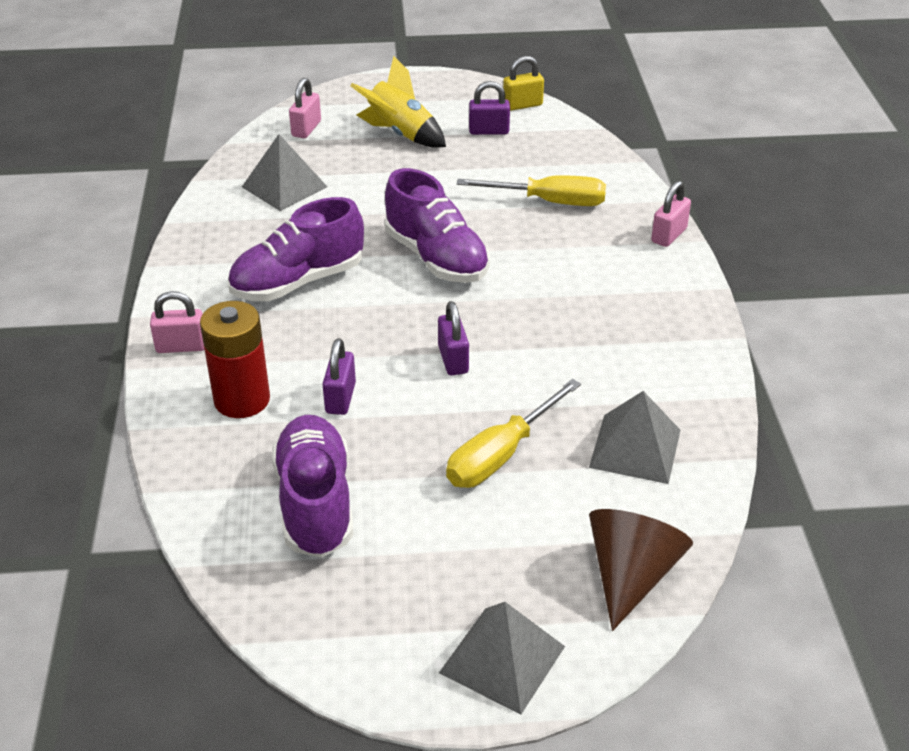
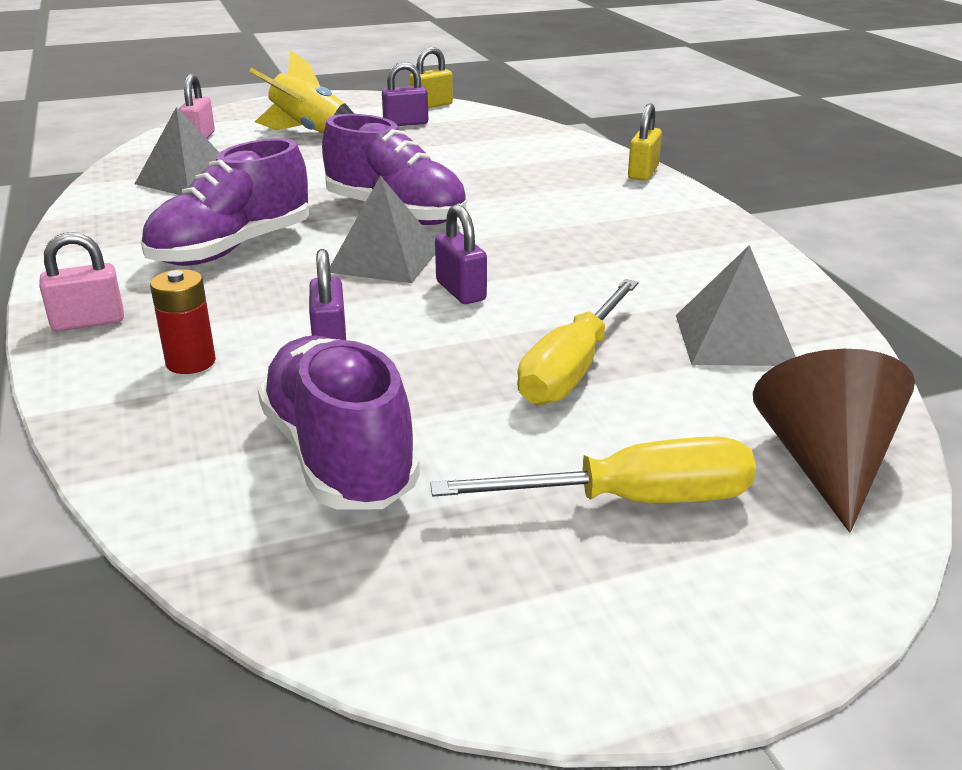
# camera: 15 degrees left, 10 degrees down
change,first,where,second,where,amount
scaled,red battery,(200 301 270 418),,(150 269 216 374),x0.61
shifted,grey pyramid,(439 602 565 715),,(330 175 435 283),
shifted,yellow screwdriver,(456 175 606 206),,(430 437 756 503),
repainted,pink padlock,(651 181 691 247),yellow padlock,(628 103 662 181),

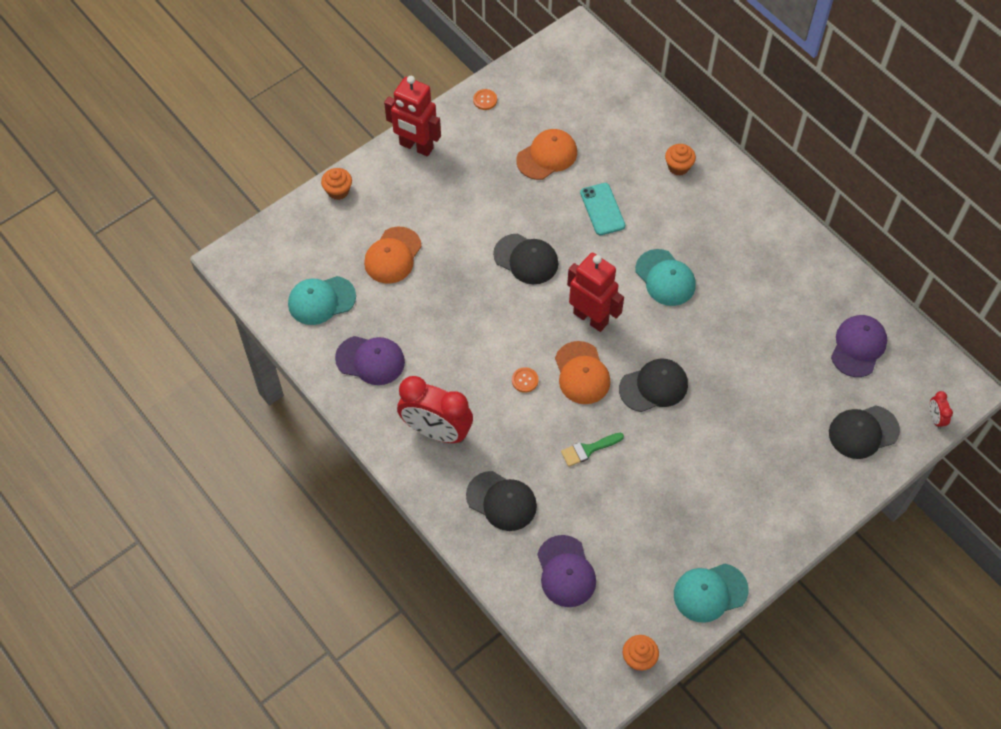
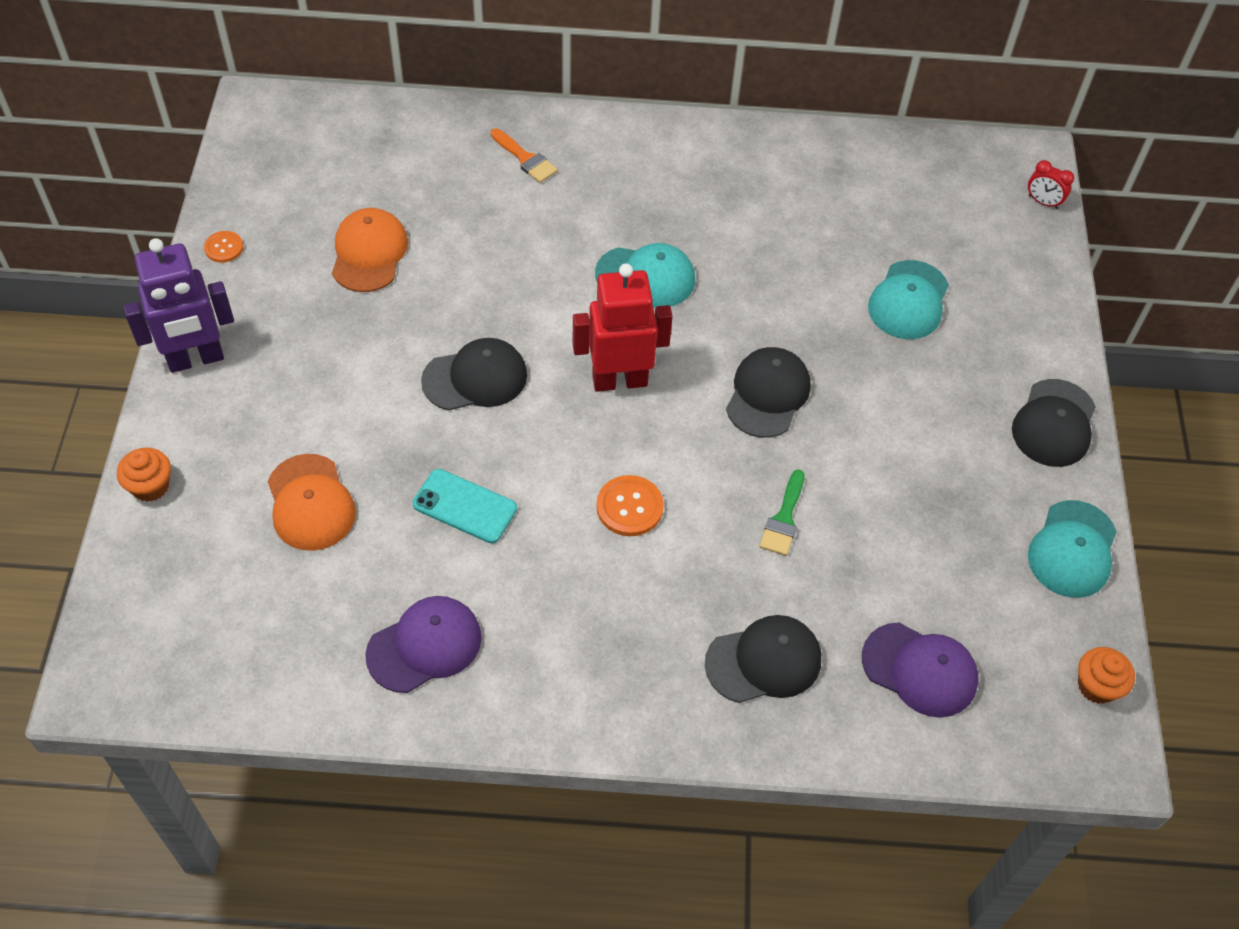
# camera: 50 degrees left, 5 degrees down
change,first,where,second,where,amount
shifted,turquoise cap,(288 276 356 325),,(868 260 949 339),
repainted,red robot,(384 76 441 156),purple robot,(123 238 234 373),
gone,red clock,(397 376 473 443),,,
scaled,orange button,(512 367 539 393),,(597 475 664 536),x1.58
gone,orange cap,(555 341 610 404),,,
shifted,turquoise phone,(580 183 625 235),,(413 469 517 543),
swapped,orange cupcake,(665 144 696 176),orange brush,(491 128 558 183),
shifted,black cap,(829 405 900 459),,(1012 379 1096 467),
gone,purple cap,(831 315 887 377),,,

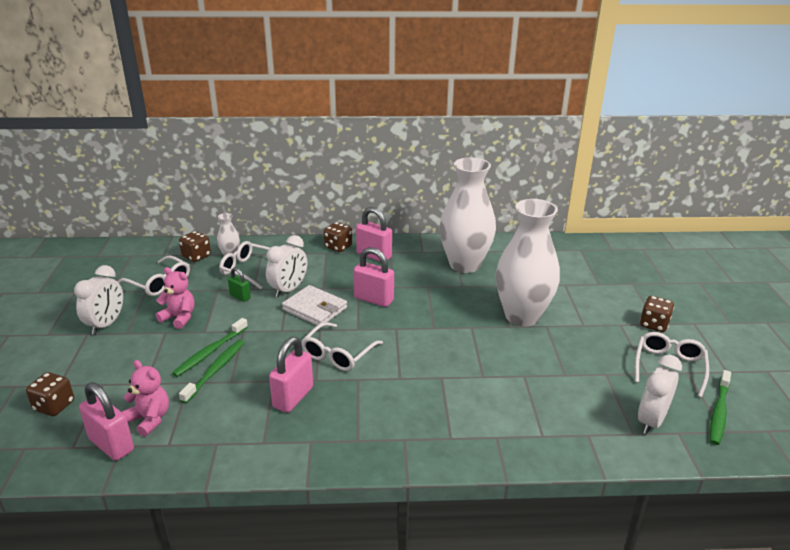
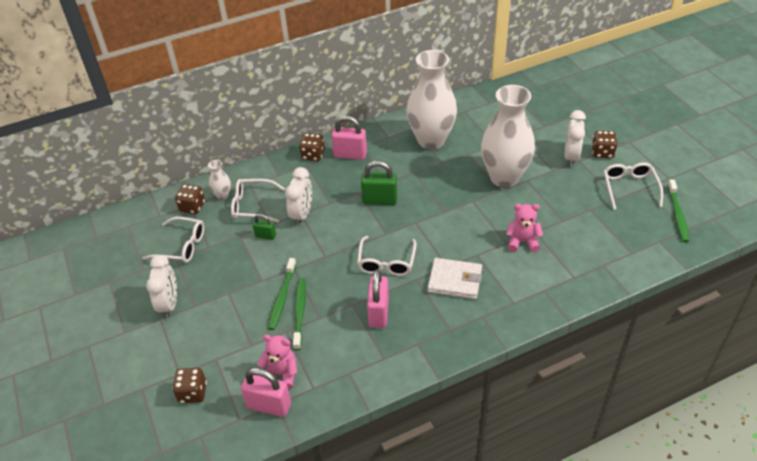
# camera: 20 degrees left, 15 degrees up
change,first,where,second,where,amount
shifted,pink teddy bear,(156 267 195 329),,(506 204 543 252),
shifted,white wallet,(282 285 347 325),,(428 258 482 299),
repainted,pink padlock,(353 247 394 307),green padlock,(361 161 397 205),
shifted,white clock,(638 355 682 434),,(564 110 586 166),

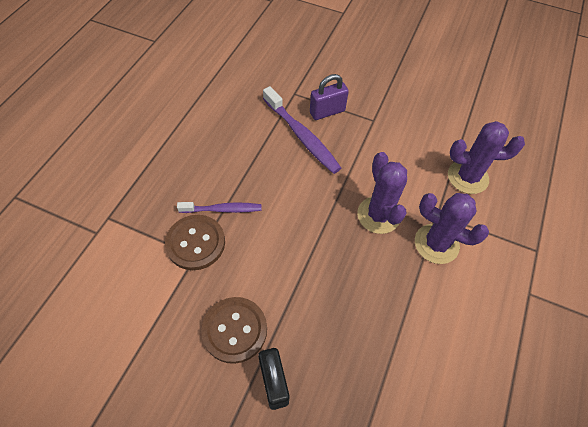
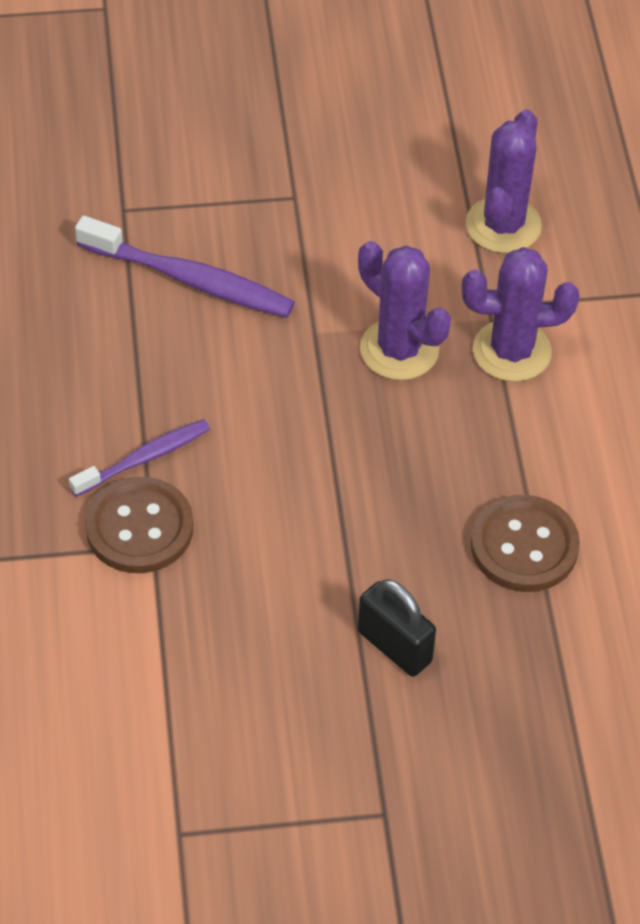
# camera: 30 degrees left, 5 degrees down
change,first,where,second,where,amount
shifted,brown button,(201 297 267 364),,(471 495 580 592),
gone,purple padlock,(310 74 349 120),,,
rotated,purple cactus,(448 121 525 194),,(466 110 542 253),45 degrees counterclockwise

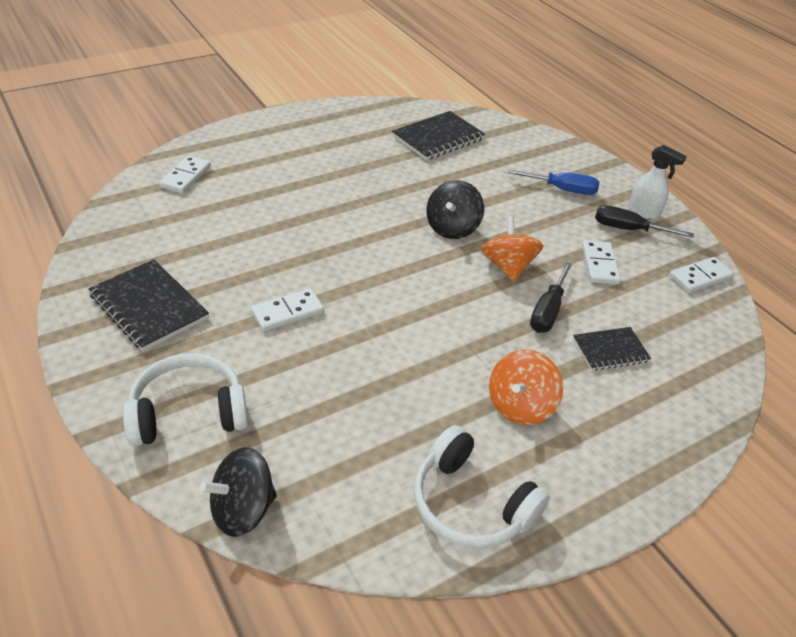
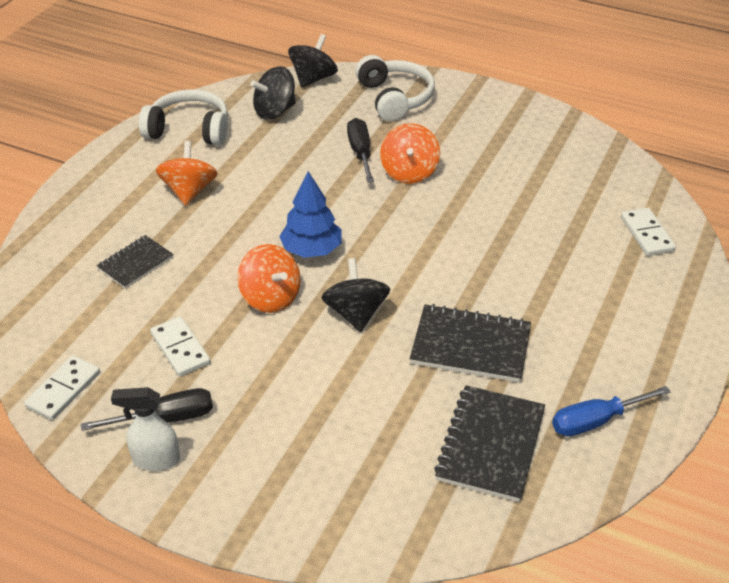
# camera: 150 degrees right, 0 degrees up
change,first,where,second,where,amount
shifted,black notebook,(88 259 209 351),,(410 304 531 382),
rotated,white headphones,(123 353 248 446),,(356 55 435 122),60 degrees counterclockwise
swapped,white domino,(251 288 324 331),orange spinning top,(380 123 440 184),
shifted,blue screwdriver,(507 169 600 195),,(552 386 671 436),
shifted,black screwdriver,(530 262 572 333),,(347 118 374 183),
new,,,black spinning top,(250 66 296 120),
new,,,blue tree,(279 171 342 258),

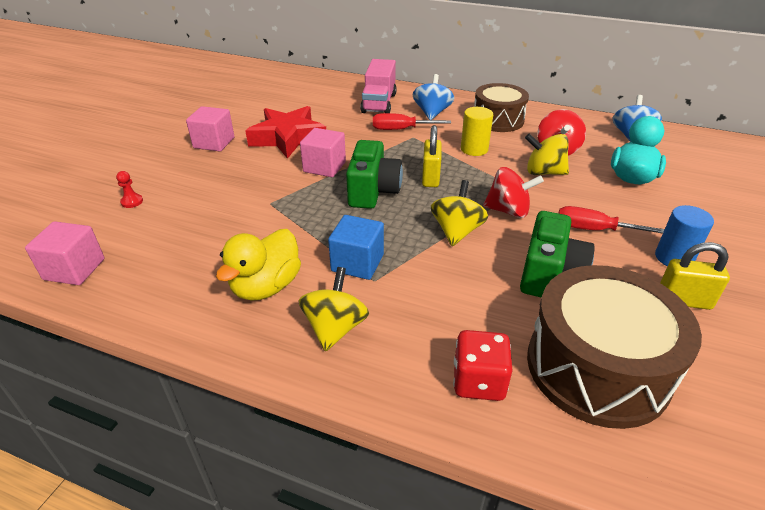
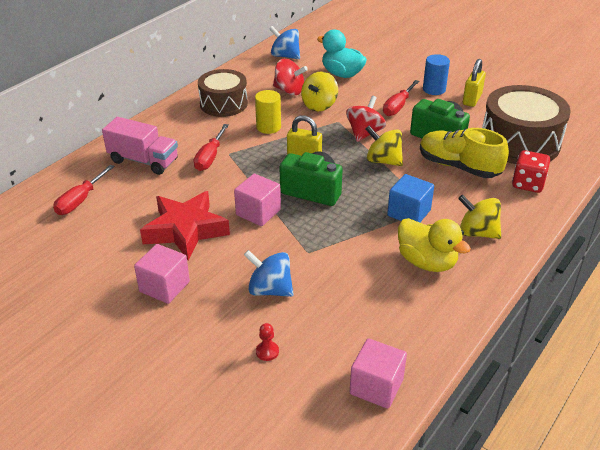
# camera: 75 degrees left, 0 degrees up
change,first,where,second,where,amount
shifted,blue spinning top,(413 74 454 120),,(244 250 294 297),
new,,,red screwdriver,(53 165 114 215),
new,,,yellow shoe,(420 128 509 178),

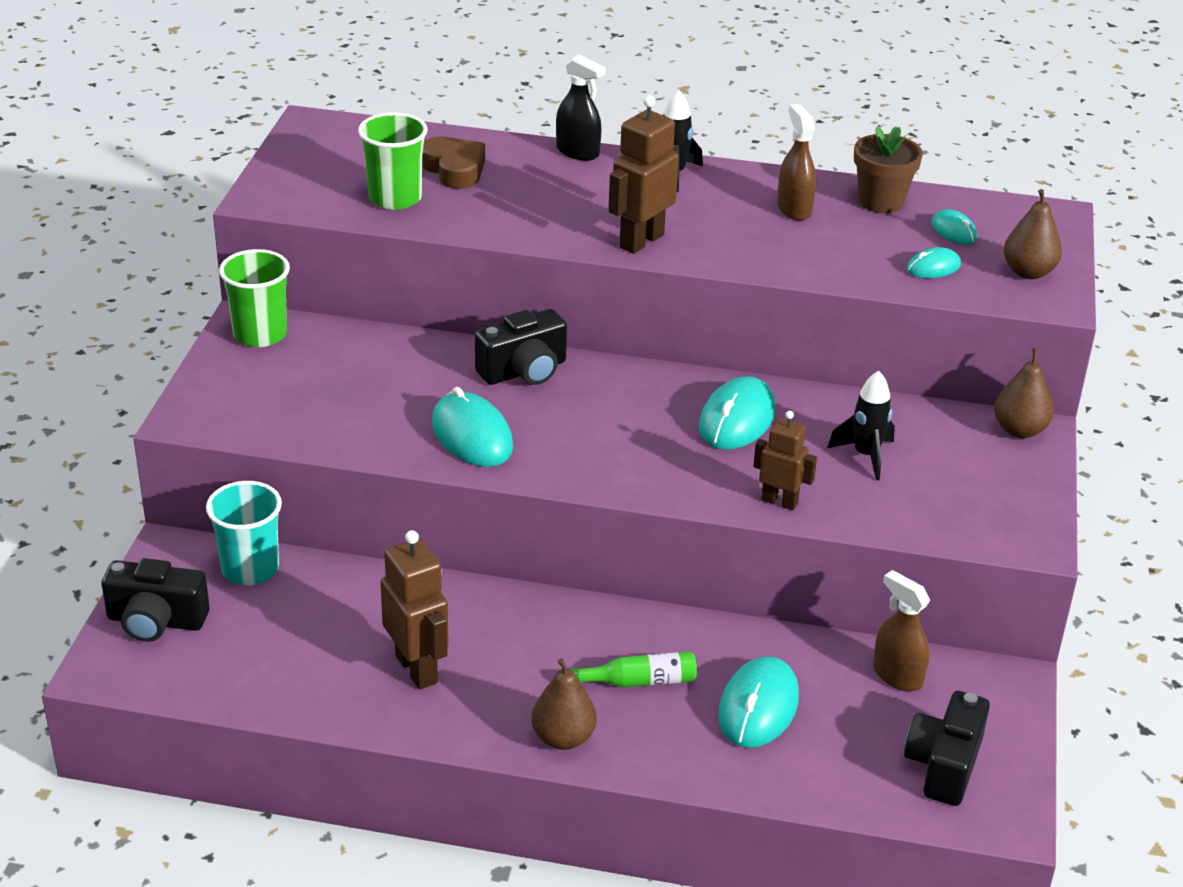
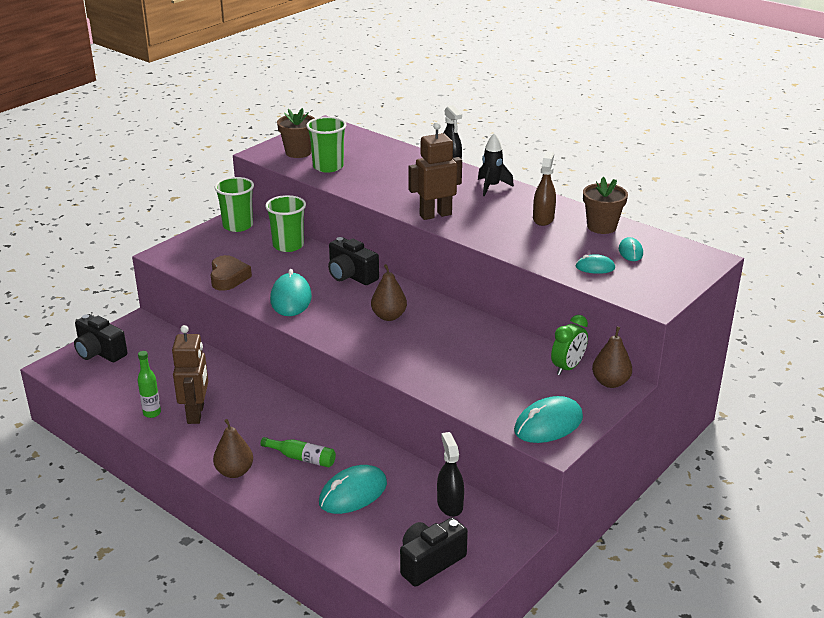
# camera: 30 degrees right, 5 degrees down
change,first,where,second,where,amount
gone,turquoise cup,(206 481 282 585),,,
shifted,brown heart,(422 137 485 189),,(210 255 252 291),
rotated,black camera,(475 309 567 385),,(328 237 379 285),45 degrees clockwise
shifted,turquoise mouse,(699 376 776 450),,(514 396 583 443),
gone,brown robot,(753 411 817 510),,,
gone,black rocket,(828 371 895 480),,,
repainted,brown spray bottle,(873 570 930 692),black spray bottle,(437 432 464 517),
shifted,brown pear,(1003 189 1062 279),,(371 264 407 321),
new,,,green bottle,(138 351 161 418),
new,,,green cup,(265 195 306 252),
new,,,brown flower pot,(277 108 315 158),
new,,,green clock,(551 315 588 375),

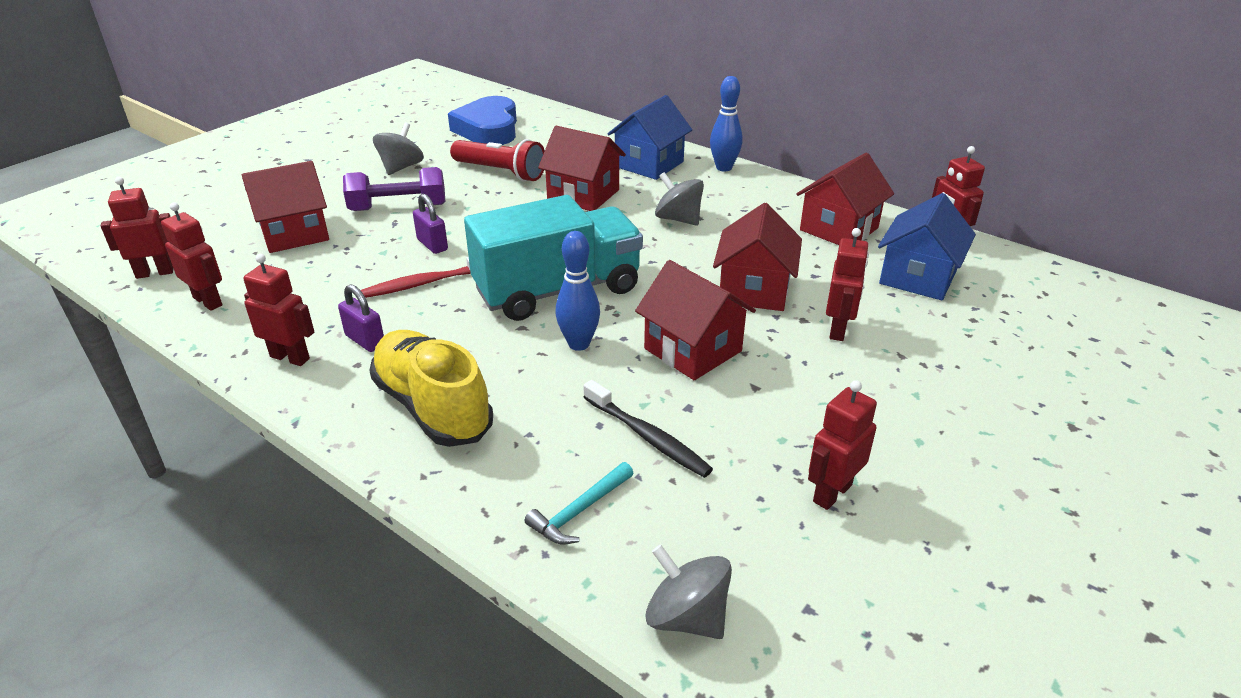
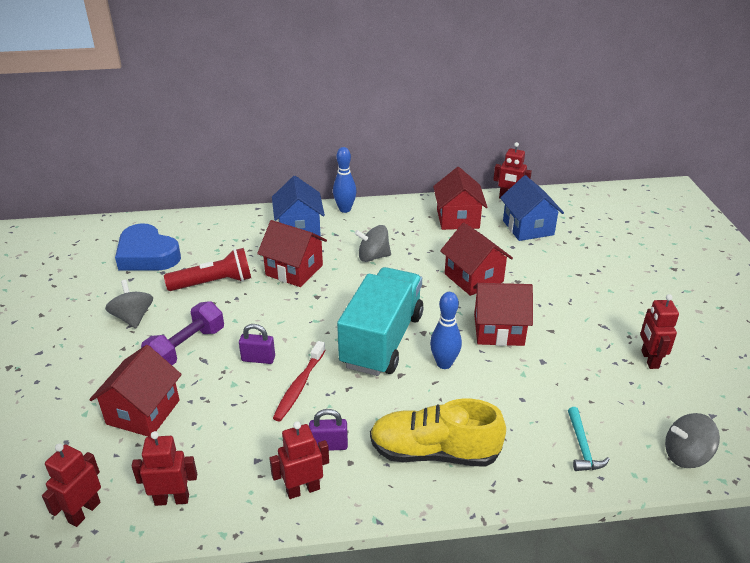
# camera: 45 degrees left, 0 degrees up
change,first,where,second,where,amount
rotated,red house,(538 126 626 211),,(257 220 327 287),45 degrees clockwise
gone,black toothbrush,(583 380 713 478),,,
gone,red robot,(826 228 869 341),,,

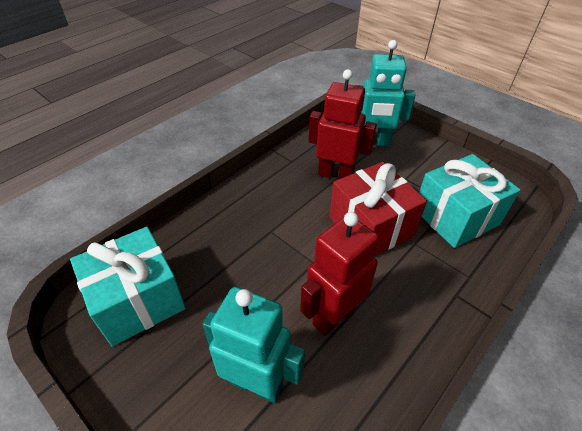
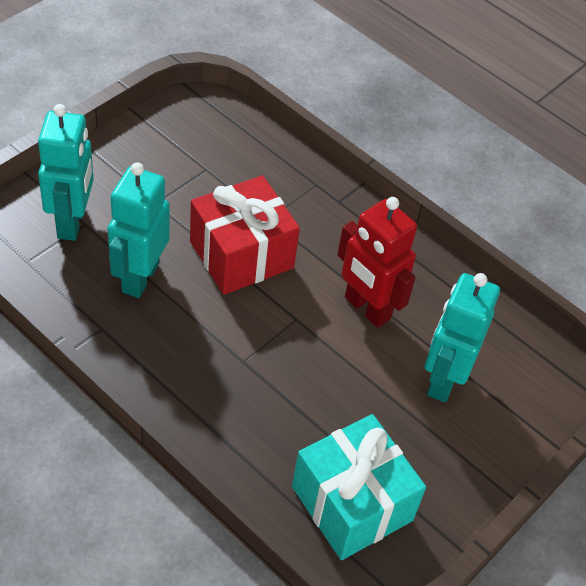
# camera: 95 degrees left, 5 degrees up
change,first,where,second,where,amount
repainted,red robot,(309 69 377 180),turquoise robot,(108 162 170 298),
gone,turquoise gift,(419 154 520 248),,,

